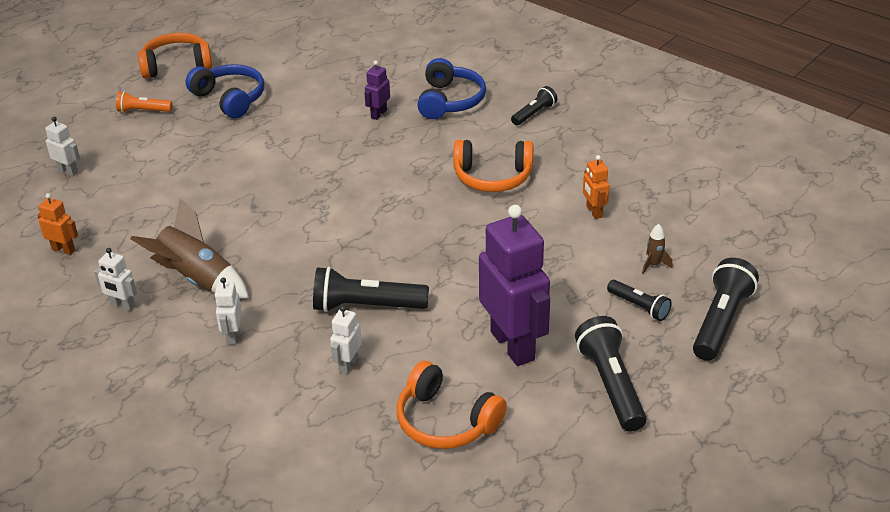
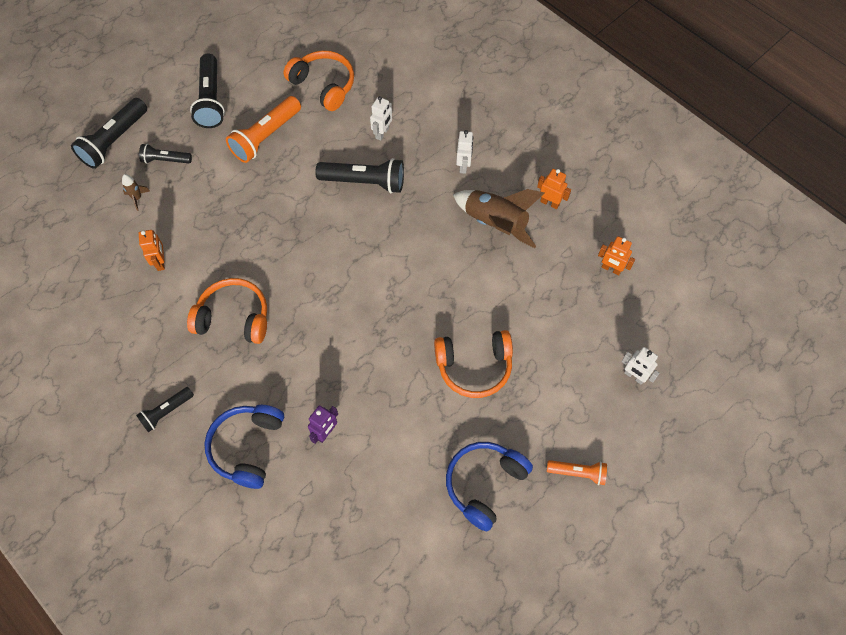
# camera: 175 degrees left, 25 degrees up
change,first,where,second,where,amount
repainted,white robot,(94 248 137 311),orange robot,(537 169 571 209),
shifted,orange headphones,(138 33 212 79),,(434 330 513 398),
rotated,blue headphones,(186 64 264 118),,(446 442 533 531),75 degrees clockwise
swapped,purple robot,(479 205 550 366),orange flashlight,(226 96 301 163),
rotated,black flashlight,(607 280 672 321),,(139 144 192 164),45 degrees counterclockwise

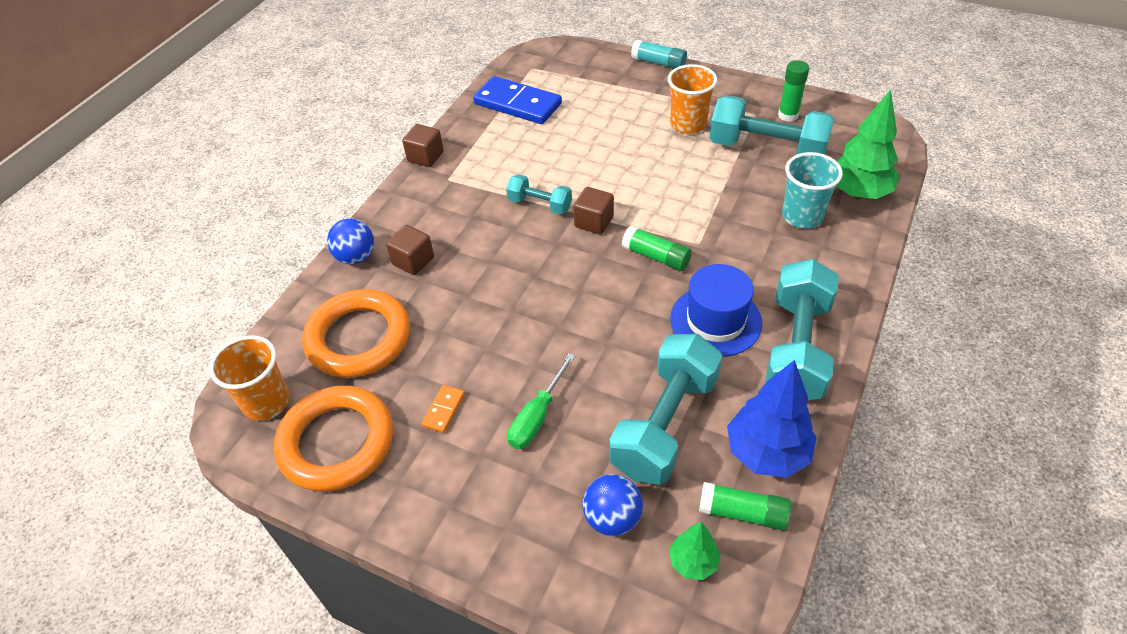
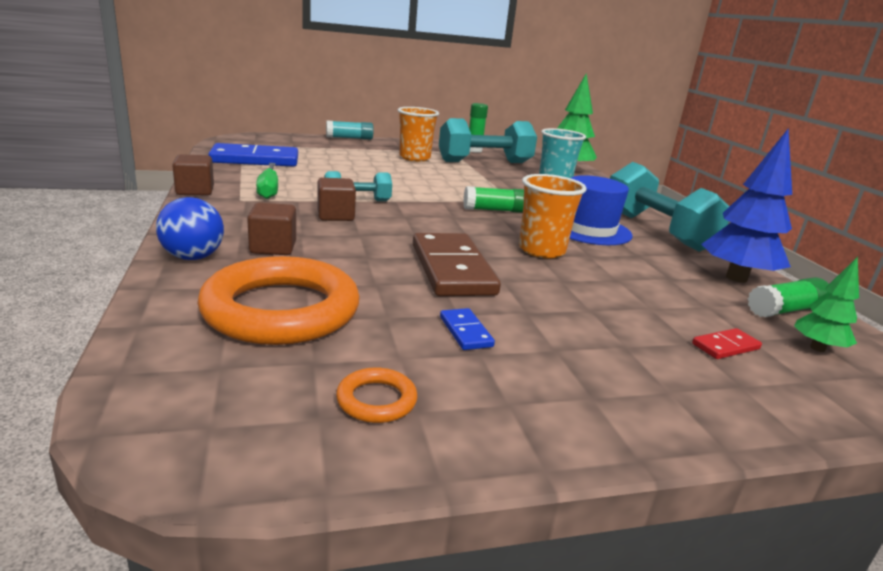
# camera: 45 degrees left, 25 degrees down
change,first,where,second,where,amount
shifted,orange cup,(209 335 290 421),,(519 174 587 259),
scaled,orange ring,(274 385 393 492),,(336 368 418 423),x0.42
repainted,orange domino,(422 385 465 433),blue domino,(440 308 495 350),
shifted,green screwdriver,(508 353 575 449),,(256 163 278 199),
shifted,brown cube,(573 187 614 234),,(317 178 356 221),
swapped,blue ball,(583 474 643 536),red domino,(692 328 762 359),
gone,turquoise dumbbell,(610 334 722 485),,,
new,,,brown domino,(413 233 501 296),

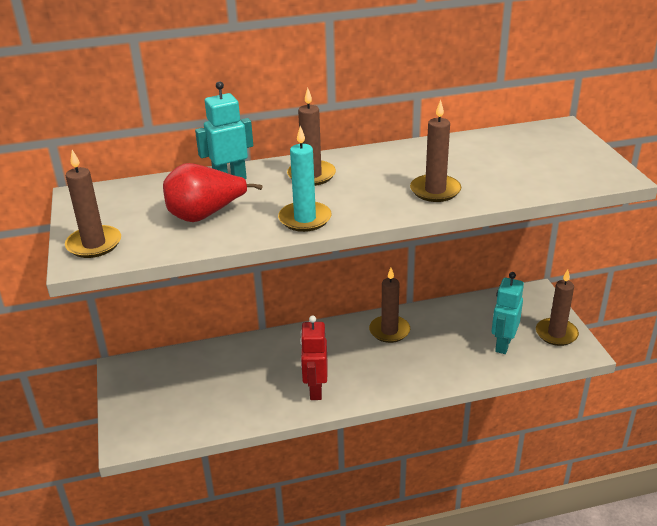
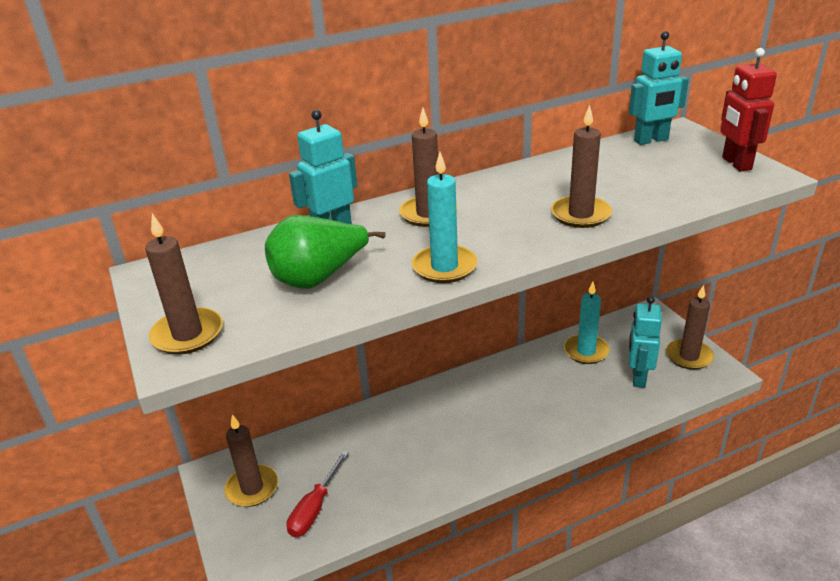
# camera: 10 degrees left, 0 degrees up
change,first,where,second,where,amount
repainted,red pear,(163 163 263 222),green pear,(265 215 386 289),
shifted,red robot,(300 315 328 400),,(720 48 777 172),
shifted,brown candle,(369 268 410 343),,(224 415 278 507),
new,,,red screwdriver,(286 451 349 537),
new,,,turquoise candle,(564 282 610 364),
new,,,turquoise robot,(629 31 689 145),

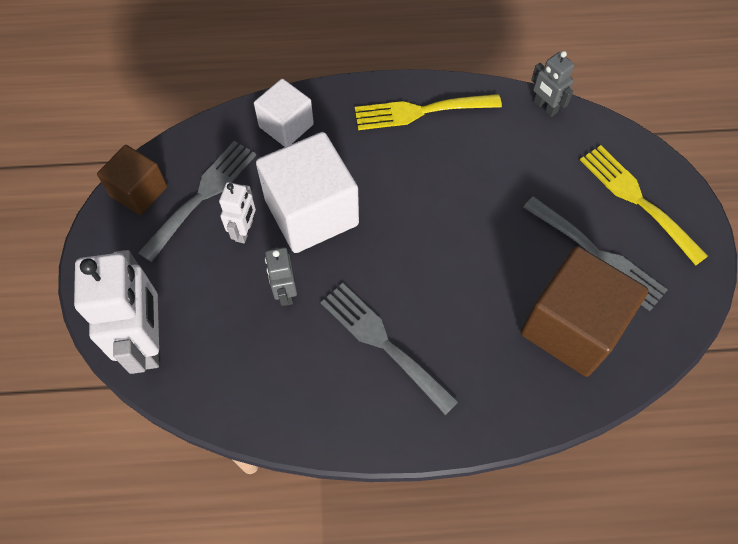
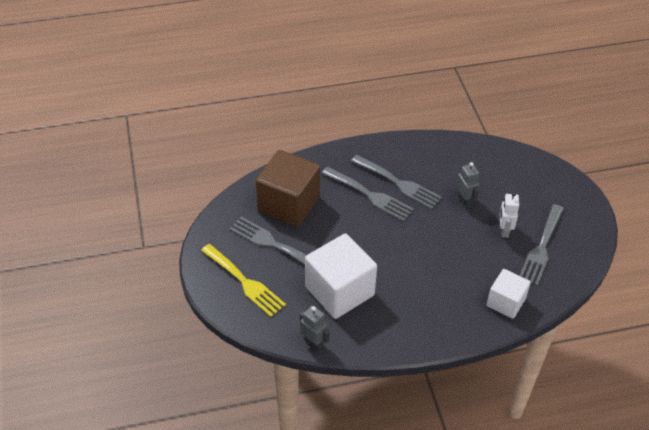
# camera: 170 degrees right, 15 degrees down
change,first,where,second,where,amount
gone,white robot,(74 250 159 374),,,
gone,brown cube,(97 145 167 215),,,
shifted,white cube,(256 132 359 253),,(305 233 377 319),
gone,yellow fork,(355 94 502 130),,,
new,,,grey fork,(321 167 414 222),

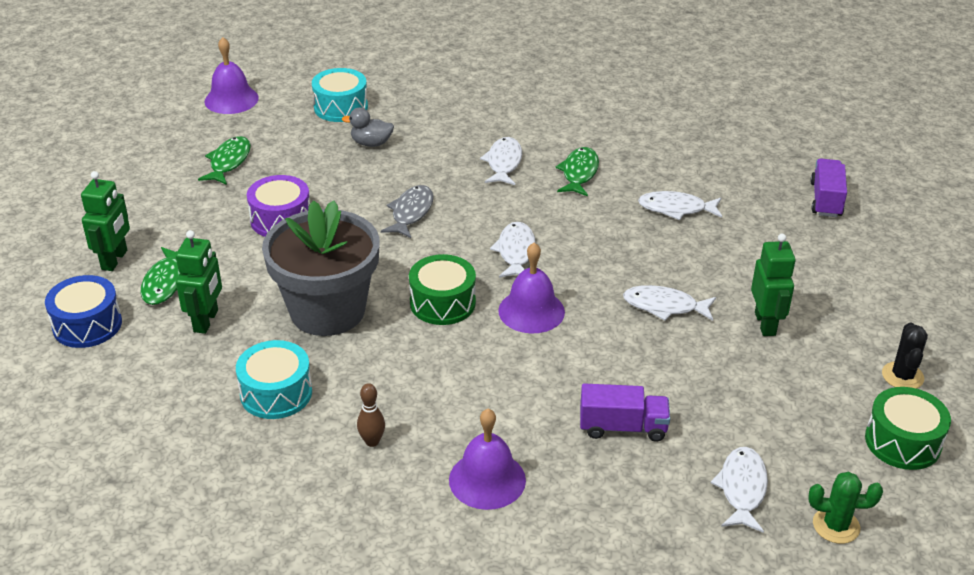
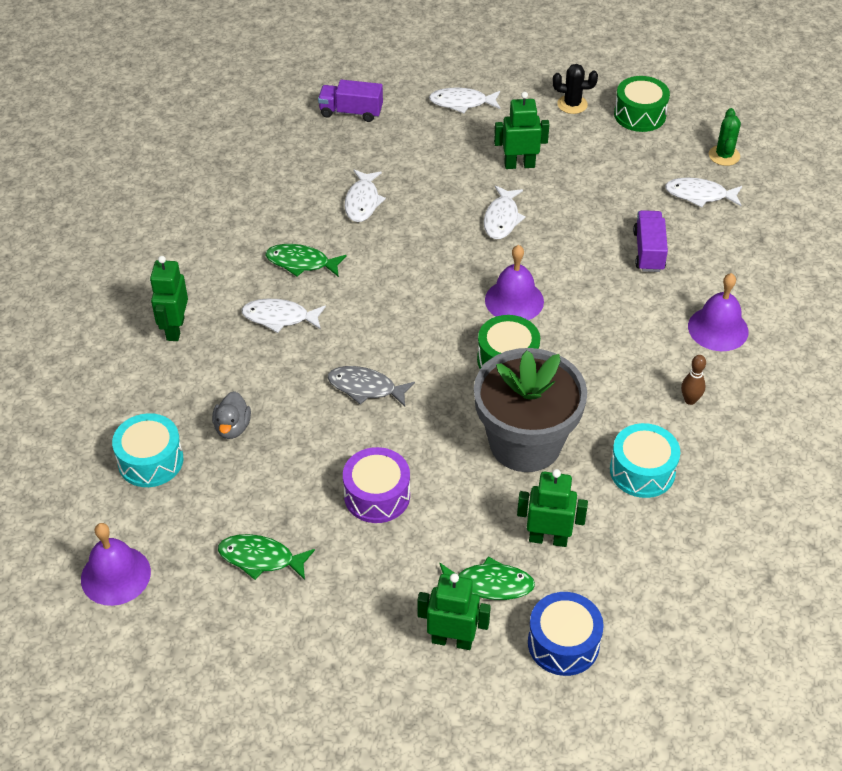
# camera: 90 degrees left, 10 degrees up
change,first,where,second,where,amount
shifted,white fish,(490 222 535 278),,(429 87 500 113),
new,,,green robot,(150 256 188 341),

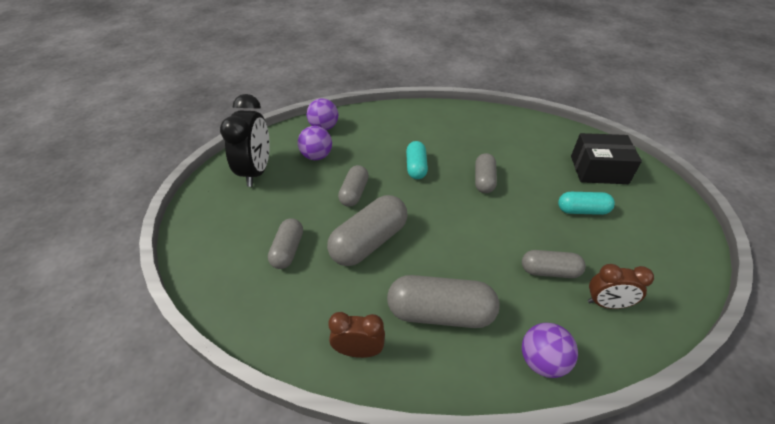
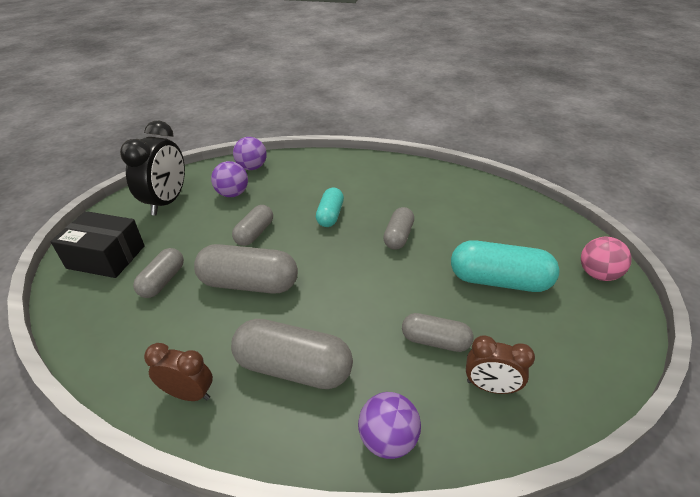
# camera: 10 degrees right, 5 degrees down
change,first,where,second,where,amount
rotated,grey capsule,(327 195 408 266),,(194 244 298 294),45 degrees clockwise
scaled,turquoise capsule,(558 192 615 215),,(451 240 559 292),x1.65
shifted,black box,(571 133 642 184),,(51 211 145 278),
new,,,pink ball,(581 237 632 281),

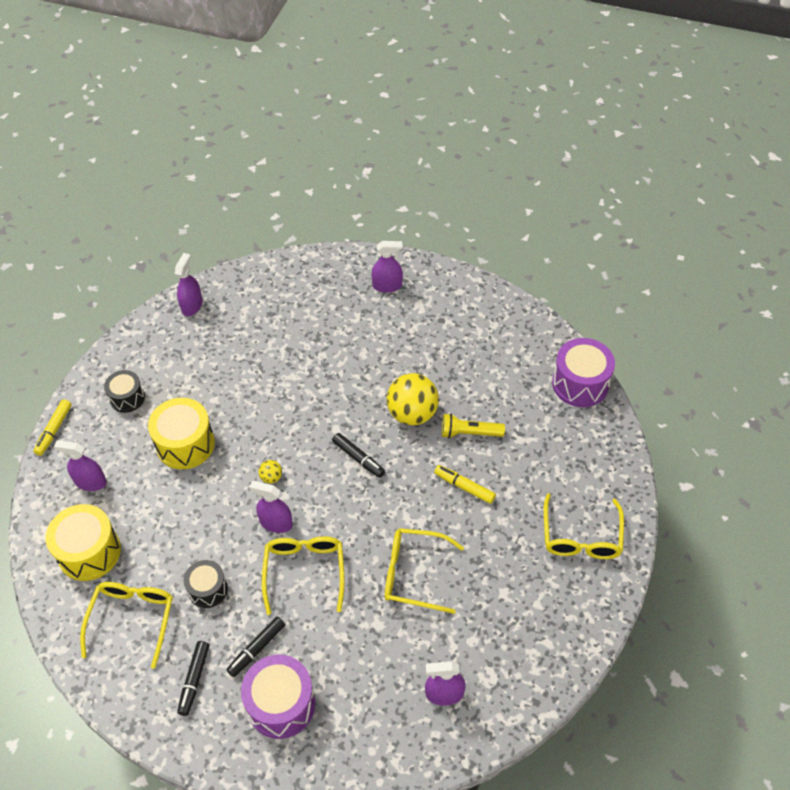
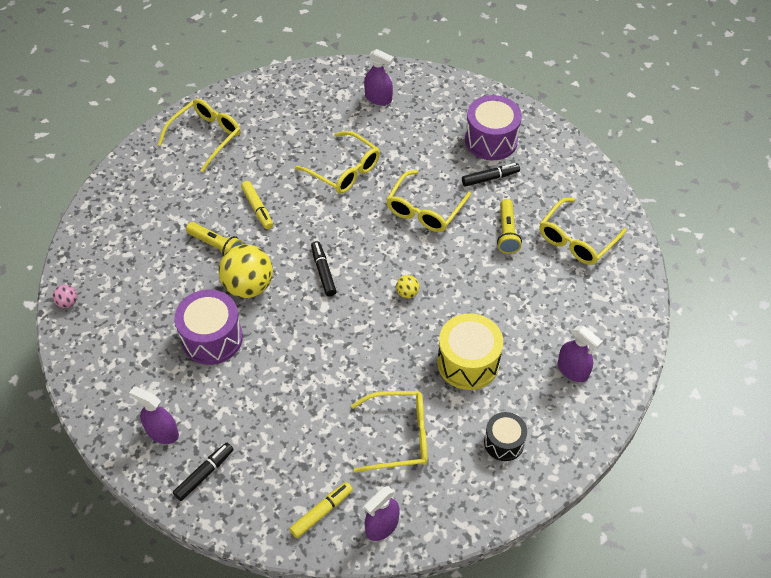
# camera: 150 degrees left, 0 degrees up
change,first,where,second,where,amount
shifted,yellow marker,(34 399 72 456),,(289 482 353 538),
gone,yellow drum,(46 504 121 581),,,
shifted,black marker,(177 641 209 716),,(173 443 233 501),
swapped,black drum,(184 560 228 608),yellow flashlight,(497 199 522 254),
gone,purple spray bottle,(249 481 293 533),,,
shifted,purple drum,(552 338 615 407),,(174 290 243 365),
new,,,pink ball,(53 285 77 308),
new,,,yellow glasses,(351 391 427 473),

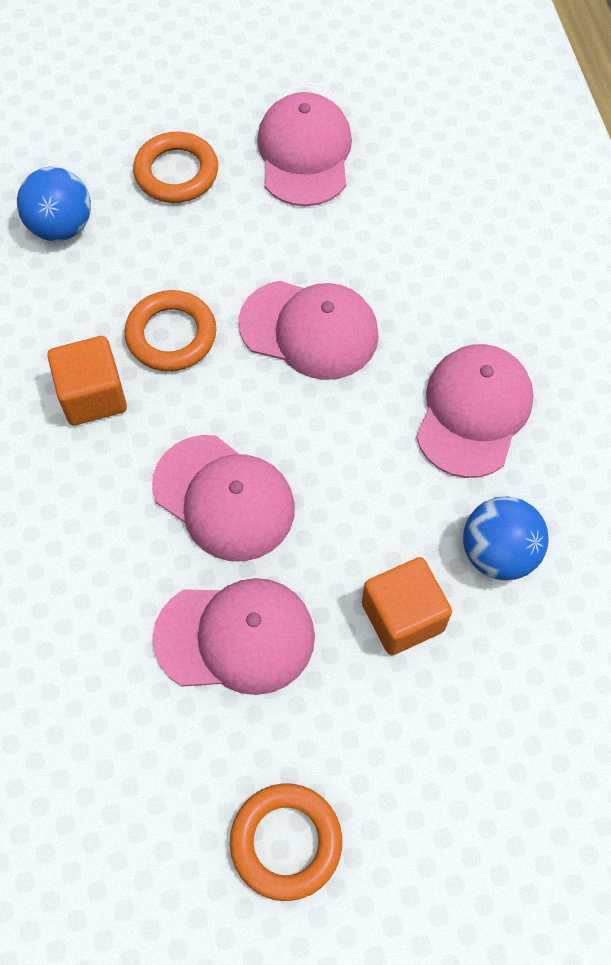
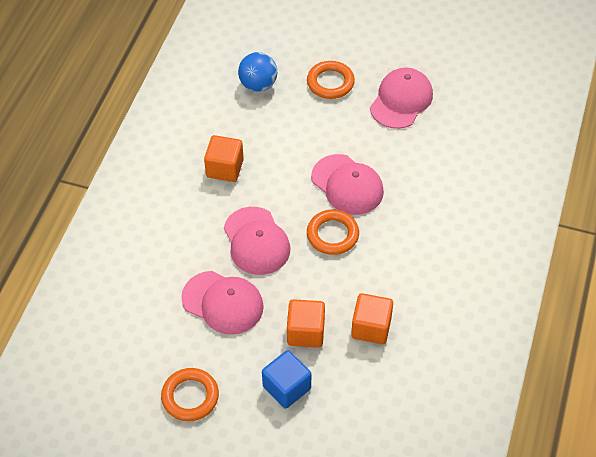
# camera: 30 degrees right, 10 degrees down
change,first,where,second,where,amount
shifted,orange ring,(125 290 216 371),,(307 210 359 255),
gone,pink cap,(416 344 533 478),,,
swapped,blue ball,(463 496 548 580),orange cube,(351 293 393 344),
new,,,blue cube,(262 350 311 409),

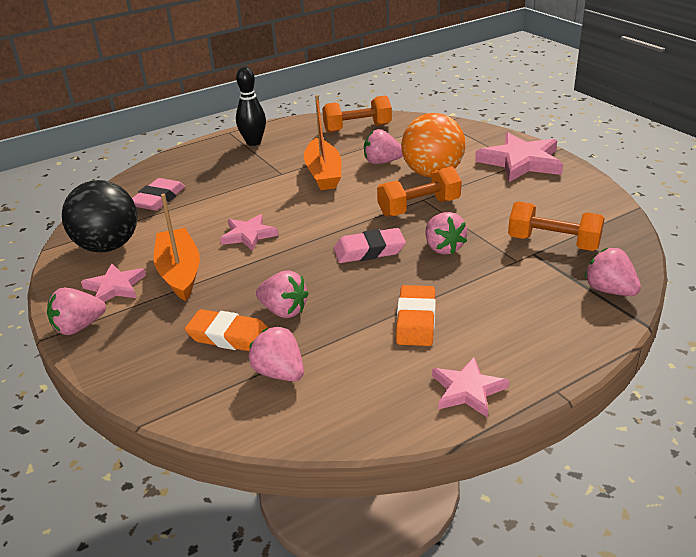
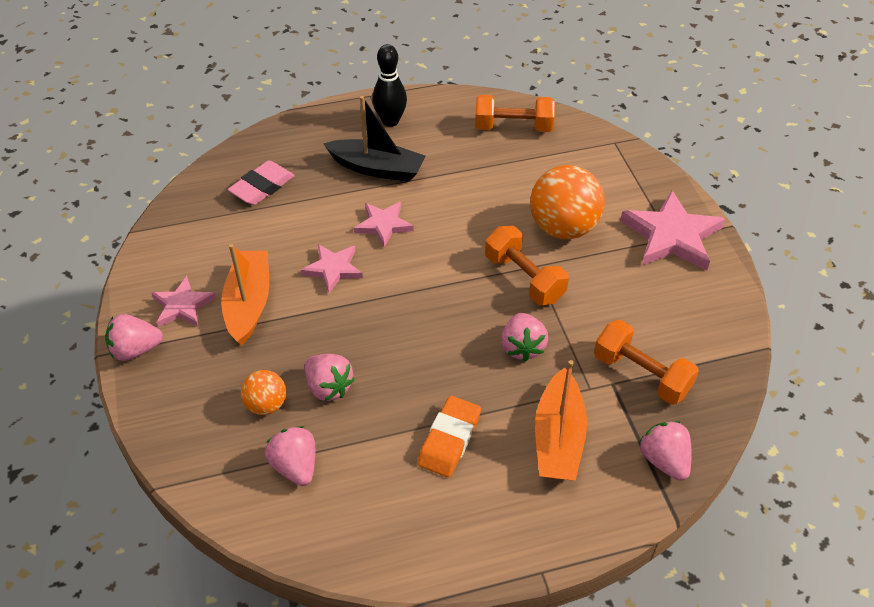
# camera: 15 degrees right, 15 degrees up
change,first,where,second,where,amount
gone,black ball,(62 180 138 252),,,
swapped,orange eraser,(185 309 269 351),orange ball,(241 370 286 415),
shifted,orange boat,(304 95 341 190),,(535 360 587 481),
gone,pink eraser,(334 228 406 263),,,
gone,pink strawberry,(364 129 403 164),,,
rotated,orange dumbbell,(377 166 461 217),,(485 226 569 305),60 degrees clockwise
shifted,pink star,(432 357 509 418),,(354 202 414 248),
new,,,black boat,(324 96 425 181),

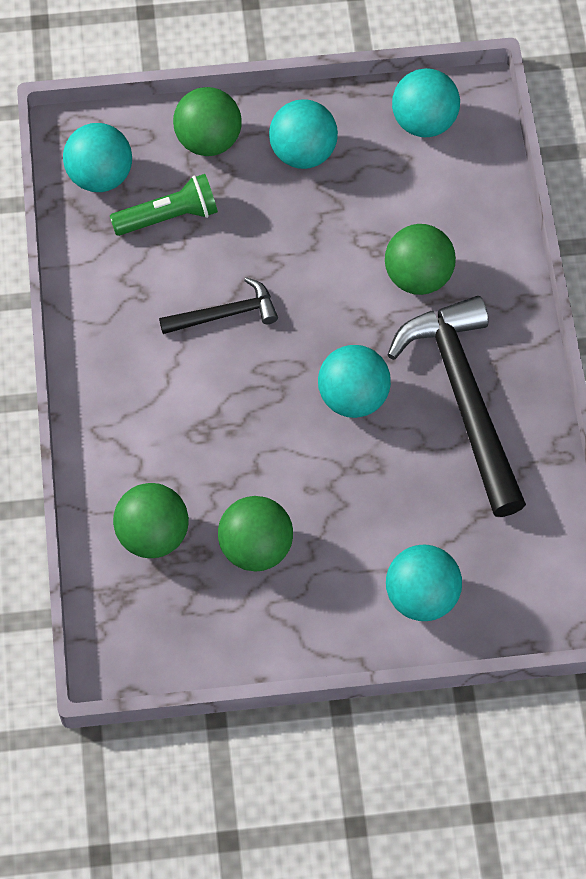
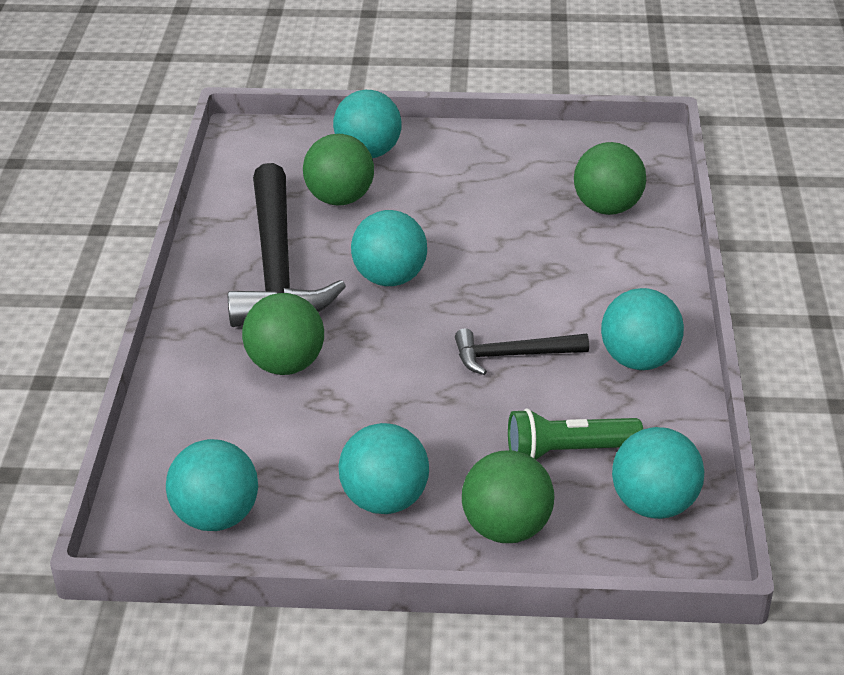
# camera: 170 degrees left, 25 degrees down
change,first,where,second,where,amount
shifted,green ball,(218 496 293 571),,(303 134 374 205),
new,,,turquoise ball,(601 288 684 370),

